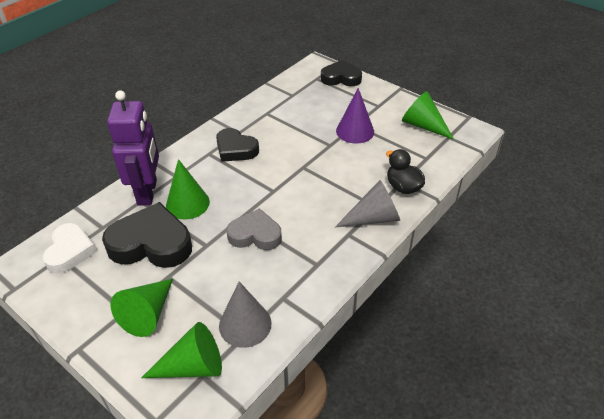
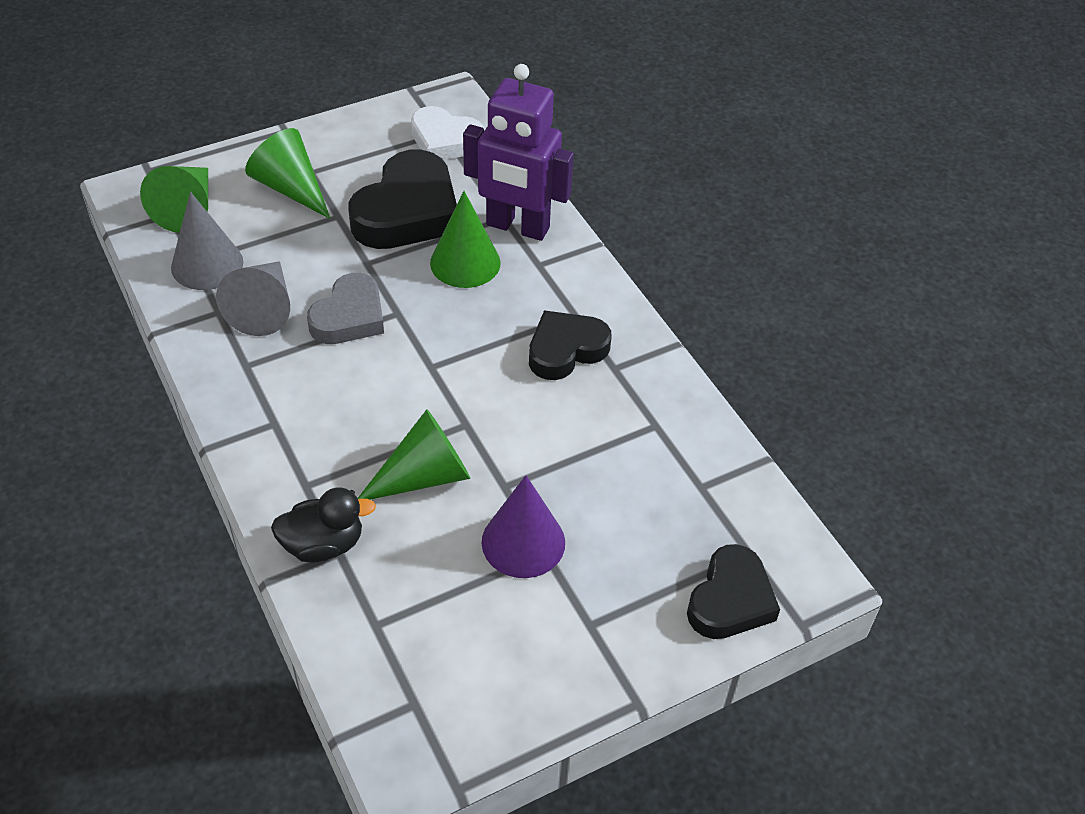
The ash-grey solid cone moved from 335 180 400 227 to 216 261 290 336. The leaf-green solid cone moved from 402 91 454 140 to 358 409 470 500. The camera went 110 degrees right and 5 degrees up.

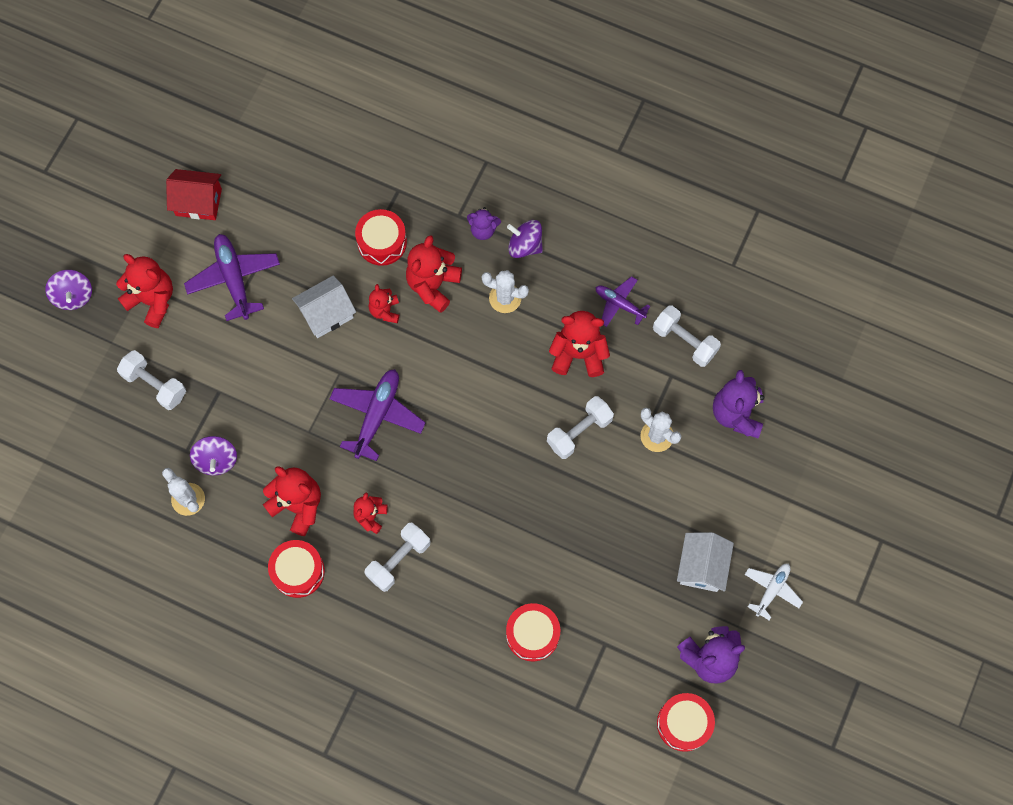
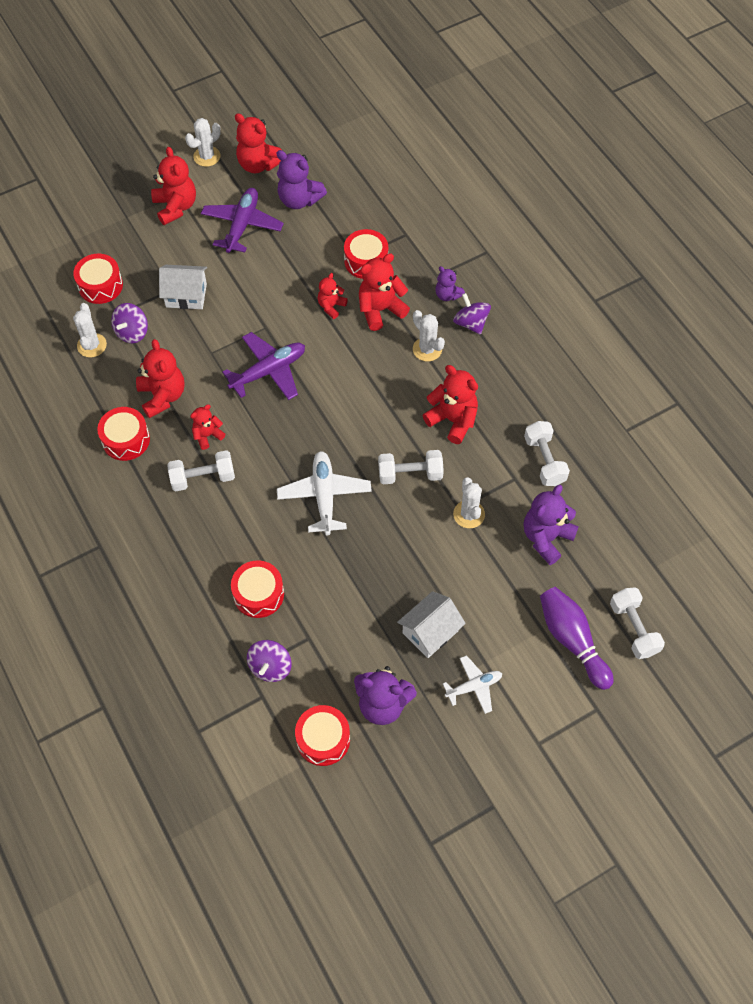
The violet whirligig moved from 45 270 92 310 to 247 640 292 682. The snow-white hand weight moved from 117 350 186 410 to 610 587 665 659. The crimson cottage at 166 169 222 220 was replaced by the crimson stuffed bear at 235 113 282 173. The snow-white cottage moved from 292 275 356 338 to 159 265 207 309. The violet aeroplane at 596 276 650 327 disappeared. The crimson drum at 73 254 123 304 appeared. The snow-white saguaro cactus at 185 118 221 167 appeared. The violet stuffed bear at 277 150 327 209 appeared. The snow-white aeroplane at 277 451 372 535 appeared. The violet bowling pin at 540 587 614 690 appeared. The camera went 35 degrees right and 10 degrees down.

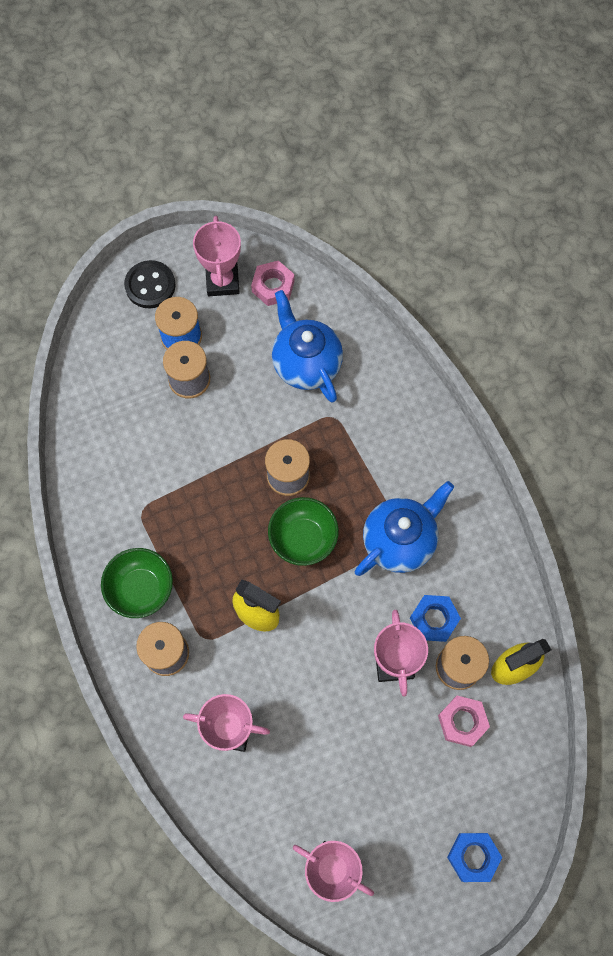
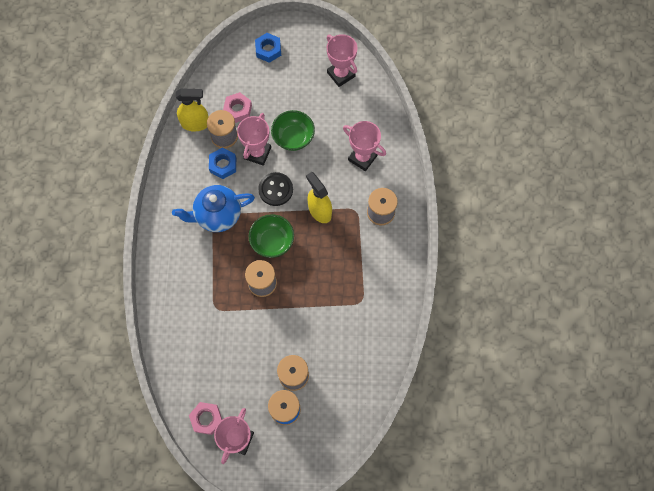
The leaf-green serving bowl moved from 101 548 173 618 to 271 110 315 151. The ebony sewing button moved from 124 260 176 309 to 258 172 293 206. The royal blue china teapot at 272 290 343 403 disappeared. The camera went 155 degrees left and 0 degrees up.

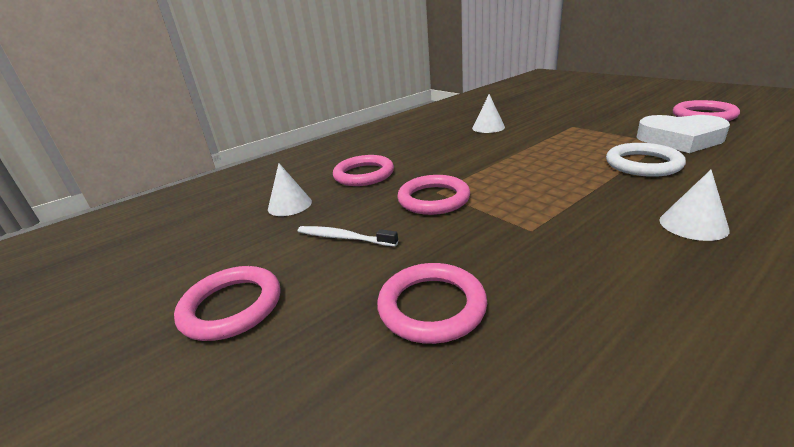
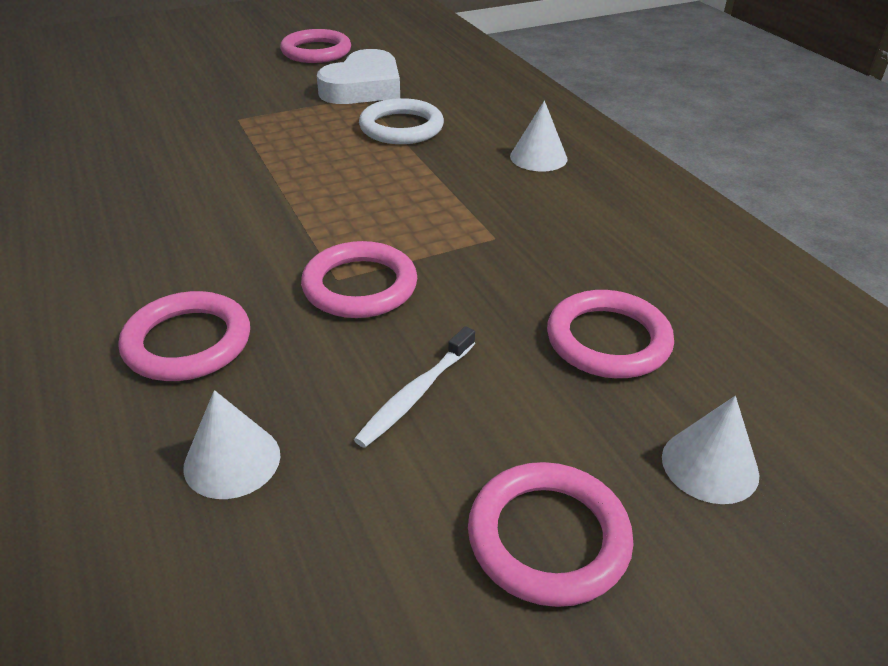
The snow-white solid cone moved from 472 94 505 133 to 662 396 760 504. The camera went 80 degrees left and 10 degrees up.

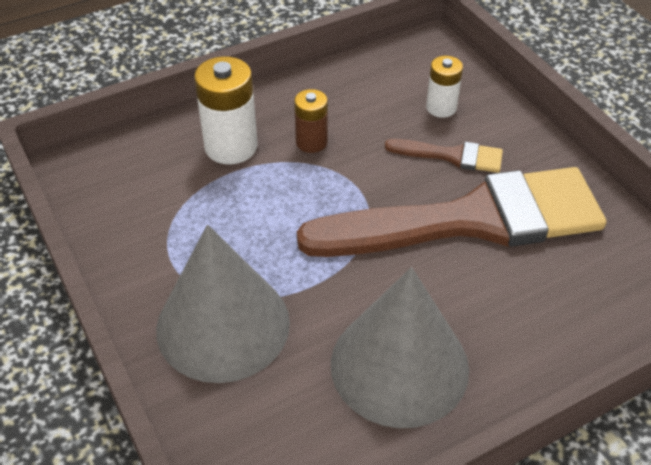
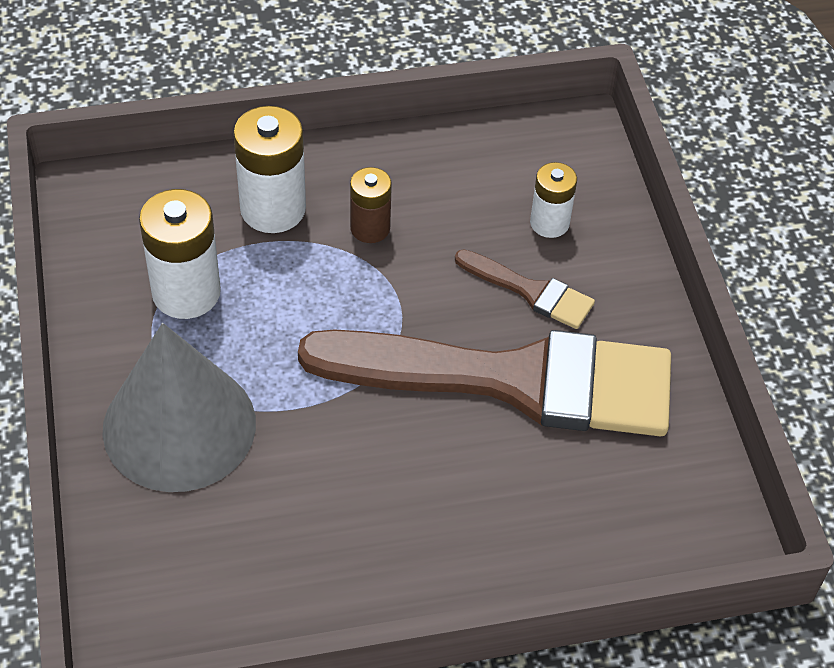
The ash-grey solid cone at 331 267 469 428 disappeared. The snow-white battery at 139 189 221 319 appeared. The camera went 15 degrees right and 5 degrees up.

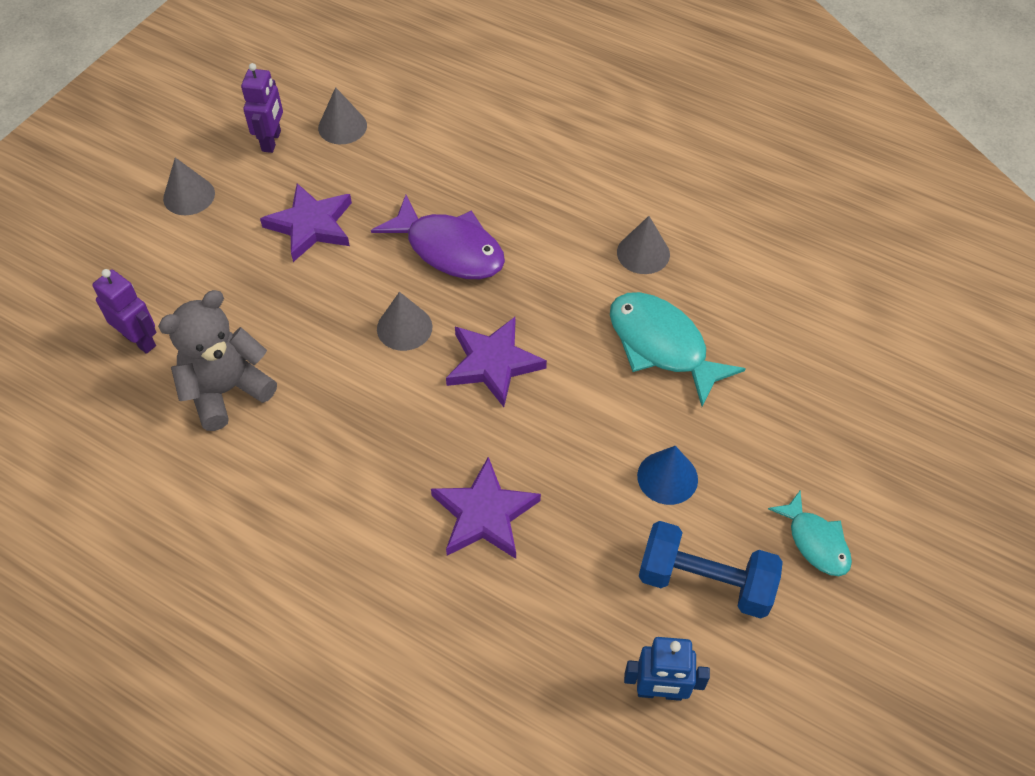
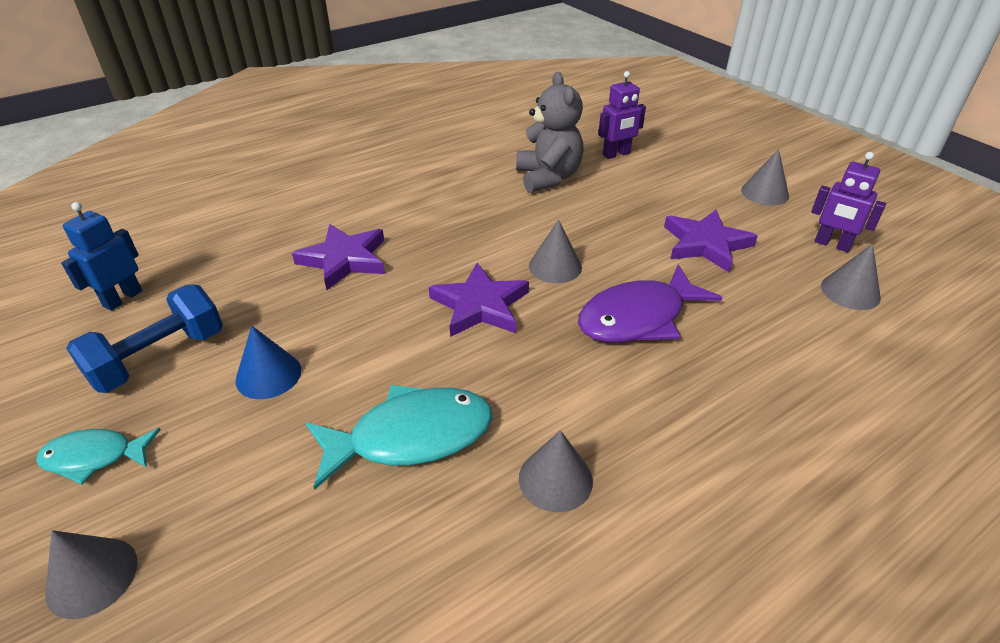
The ash-grey solid cone at 45 530 138 619 appeared. The camera went 115 degrees right and 15 degrees down.

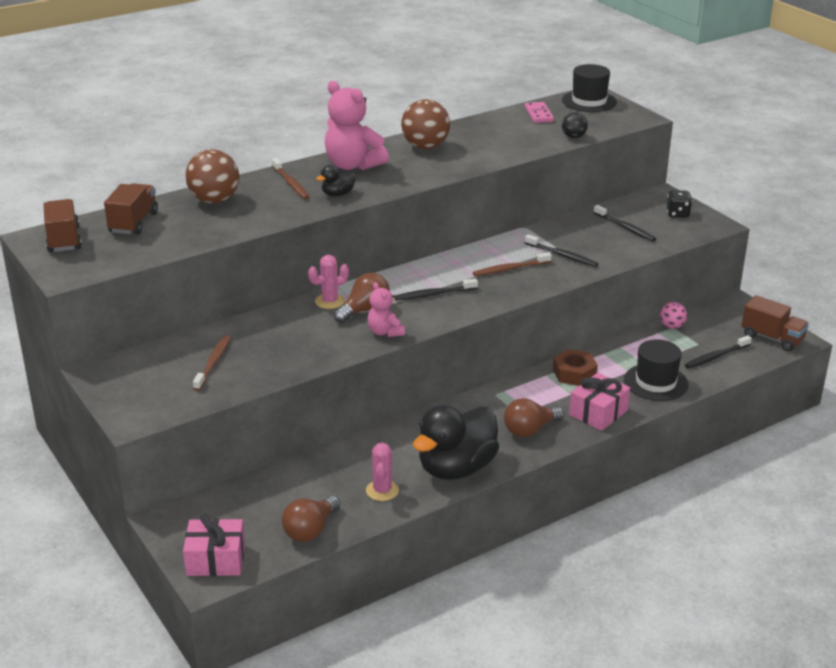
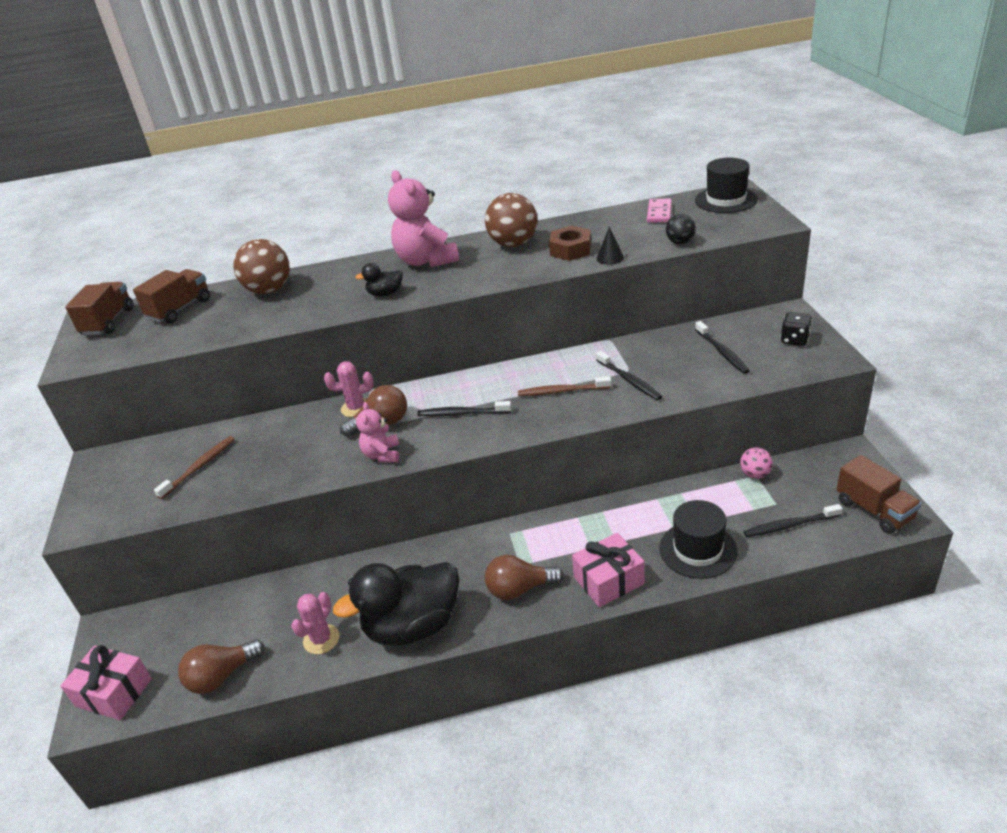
The dark brown dental brush at 272 158 309 199 disappeared. The dark brown hexagon nut moved from 553 349 598 386 to 549 226 591 261. The ebony solid cone at 597 227 624 265 appeared. The camera went 25 degrees right and 5 degrees up.

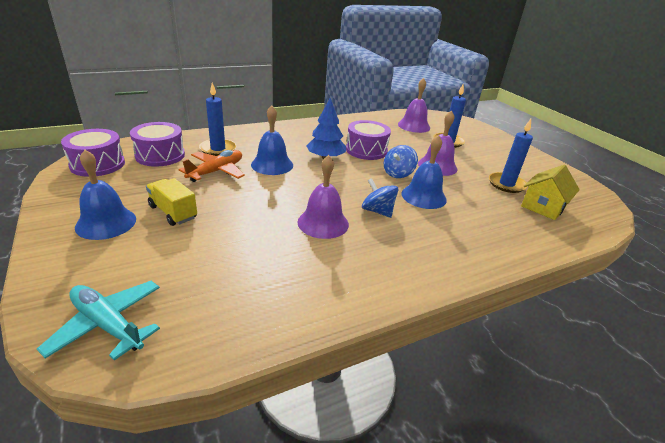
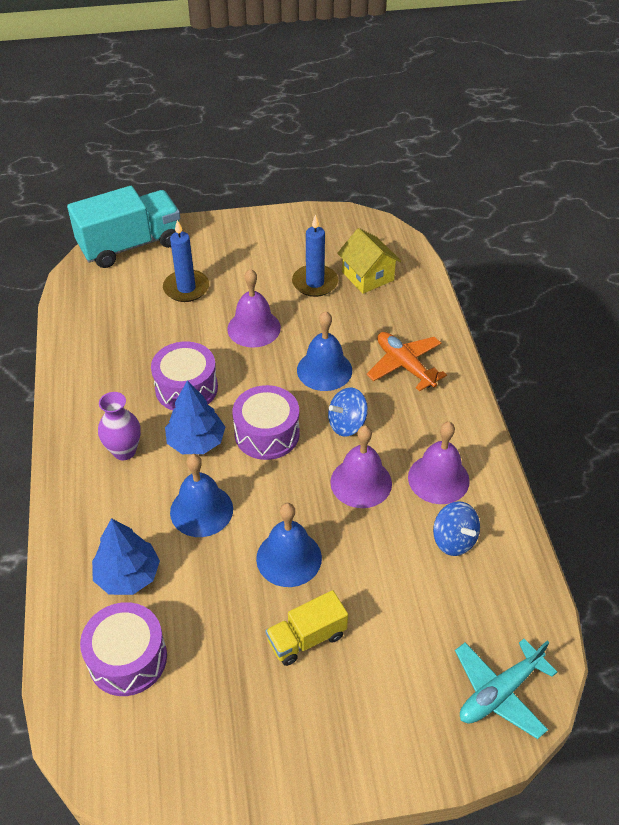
The violet drum moved from 61 129 125 177 to 232 385 300 460. The royal blue hand bell moved from 75 150 136 240 to 256 503 322 587. The orange aeroplane moved from 178 150 245 182 to 367 332 447 391. The royal blue pillar candle at 199 83 236 156 was replaced by the royal blue tree at 92 518 160 595. The royal blue whirligig moved from 384 145 418 178 to 433 501 480 556. The violet hand bell moved from 398 78 430 133 to 408 422 470 504. The teal lorry at 67 186 180 268 appeared. The violet tall vase at 98 392 141 460 appeared. The camera went 70 degrees left and 15 degrees up.

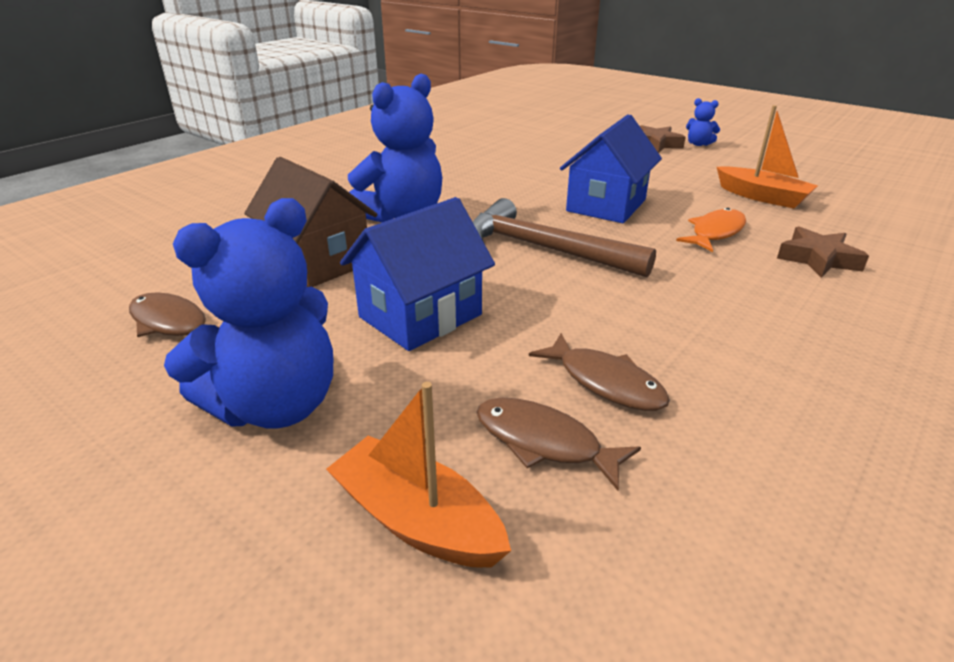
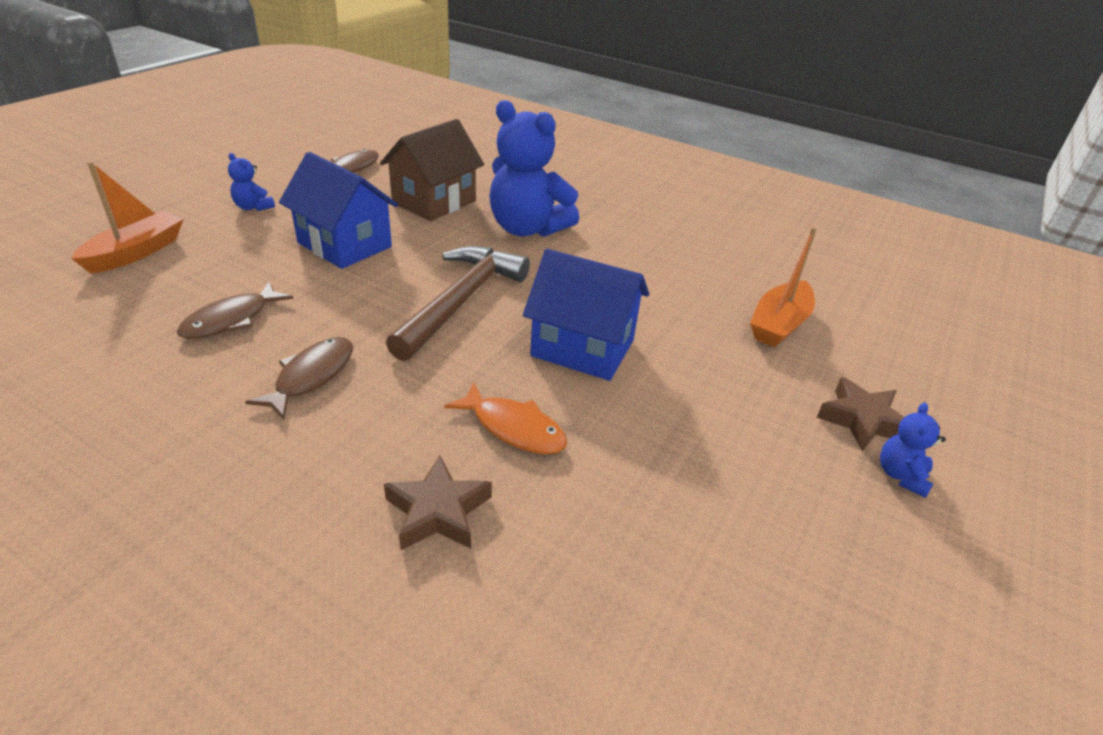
The royal blue stuffed bear at 164 198 333 429 changed to 0.44 times the size. The dark brown fish figure moved from 476 398 641 491 to 245 337 353 419. The orange boat moved from 717 105 818 209 to 750 227 817 347. The camera went 80 degrees right and 5 degrees up.

